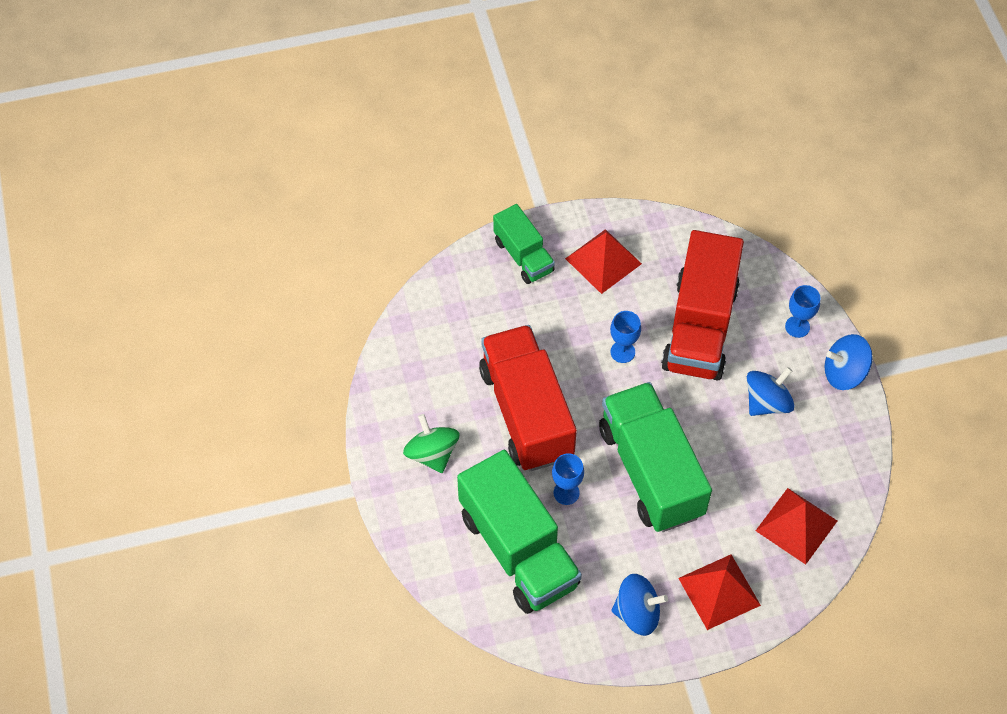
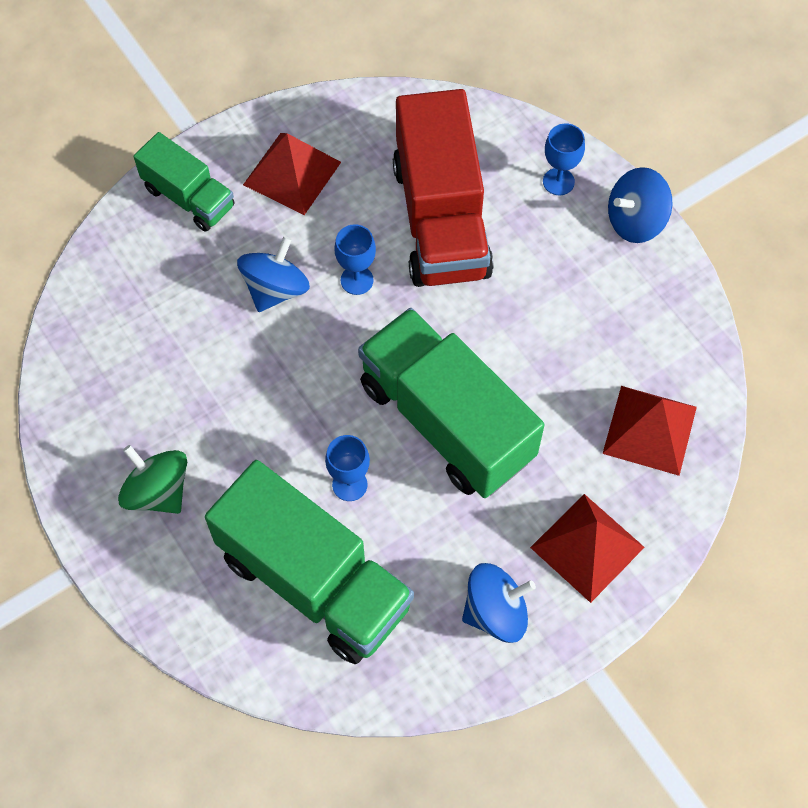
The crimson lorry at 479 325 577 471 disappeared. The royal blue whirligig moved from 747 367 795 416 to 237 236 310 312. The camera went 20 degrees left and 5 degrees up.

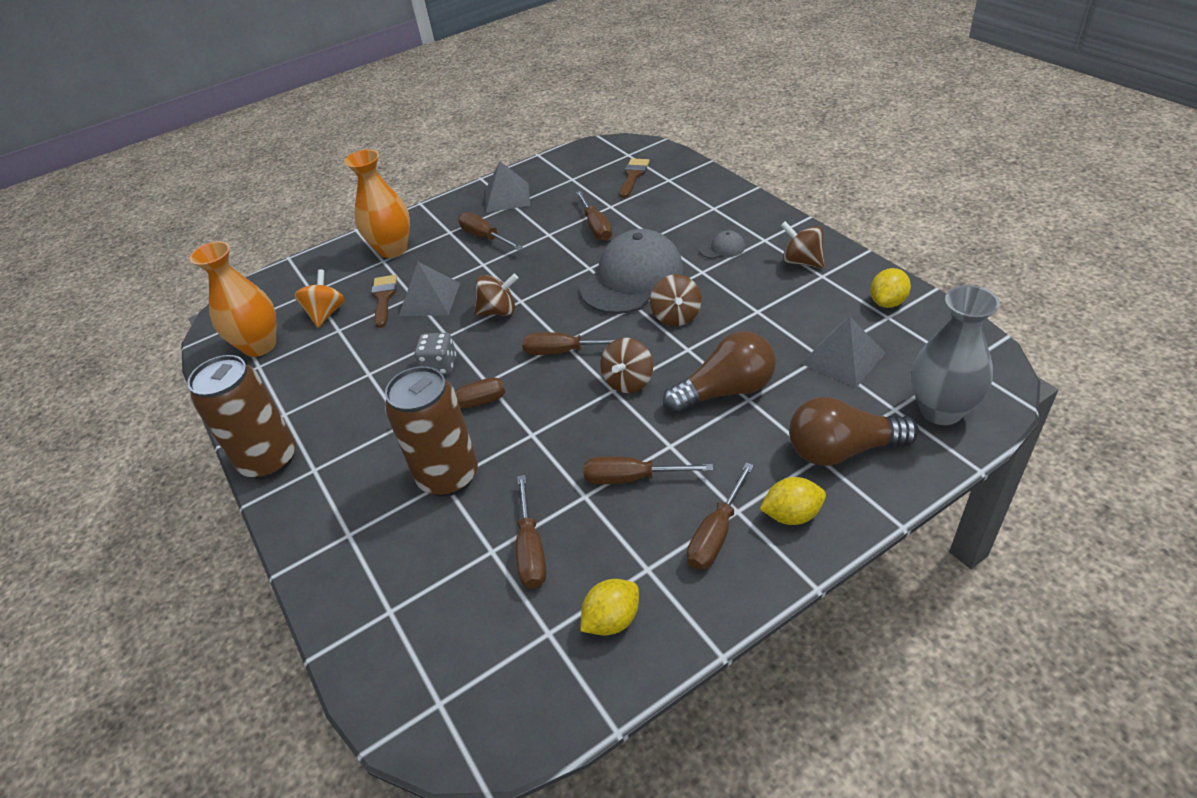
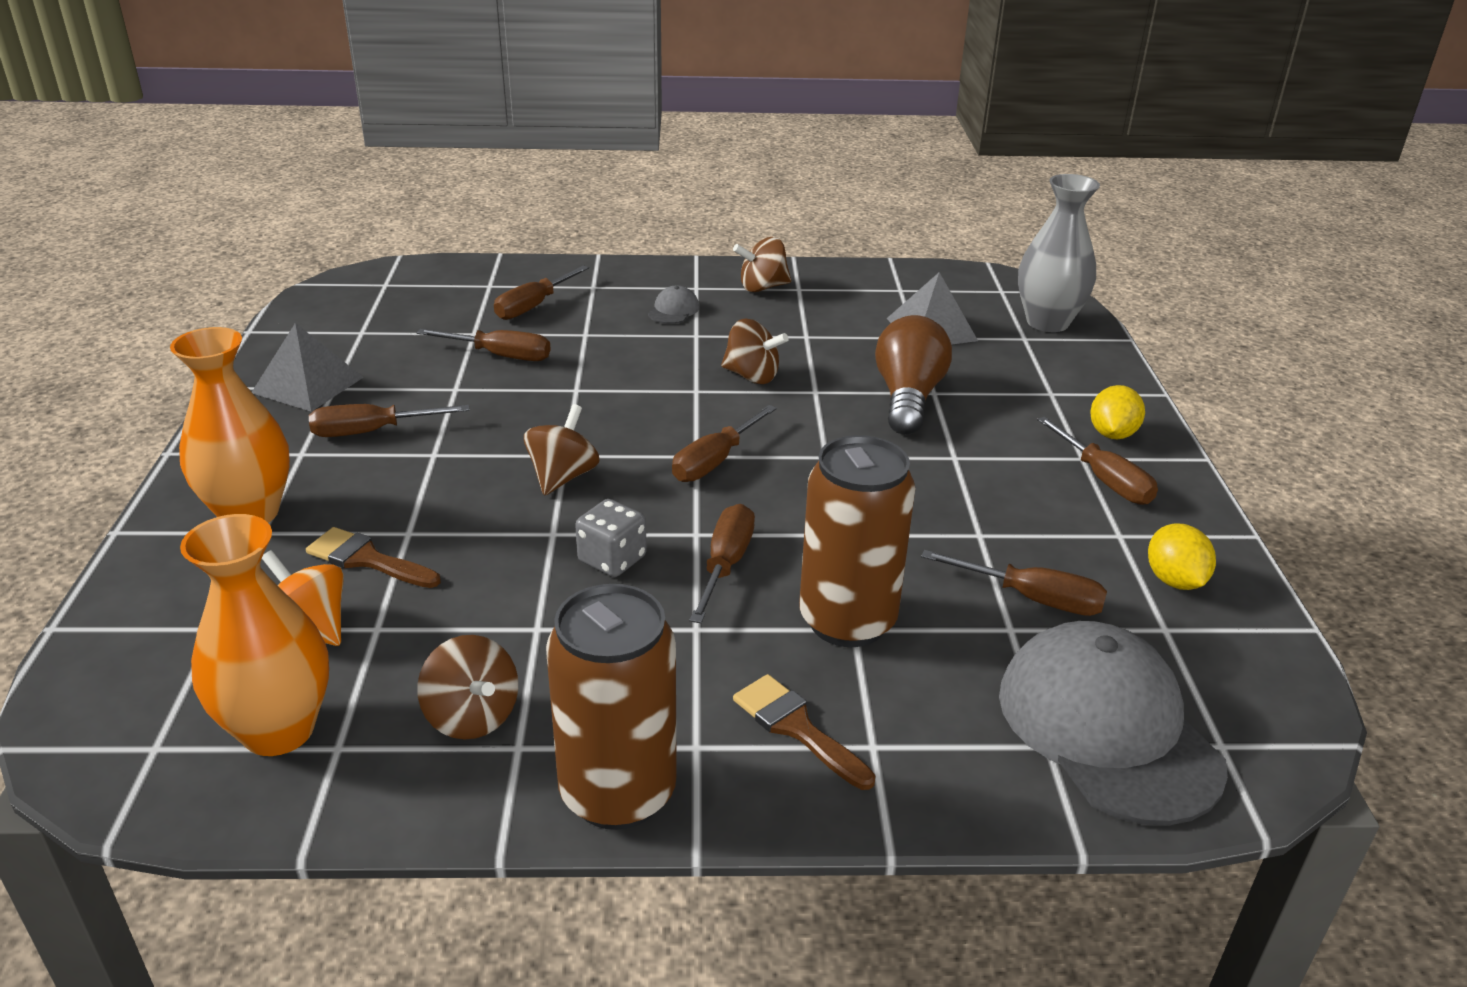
The ash-grey pyramid shape at 399 262 460 316 disappeared. The ash-grey baseball cap moved from 580 229 683 314 to 999 621 1228 826. The dark brown screwdriver moved from 584 456 713 484 to 494 265 589 320. The dark brown whirligig moved from 600 338 653 393 to 417 635 518 740. The dark brown brush moved from 620 158 650 198 to 733 674 875 790. The dark brown light bulb at 789 397 919 466 disappeared. The golden toy lemon at 870 268 911 308 disappeared. The camera went 65 degrees left and 10 degrees down.

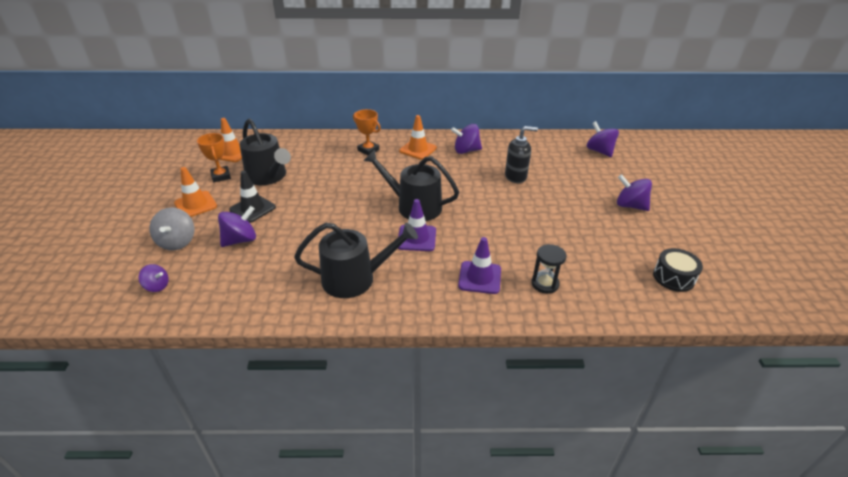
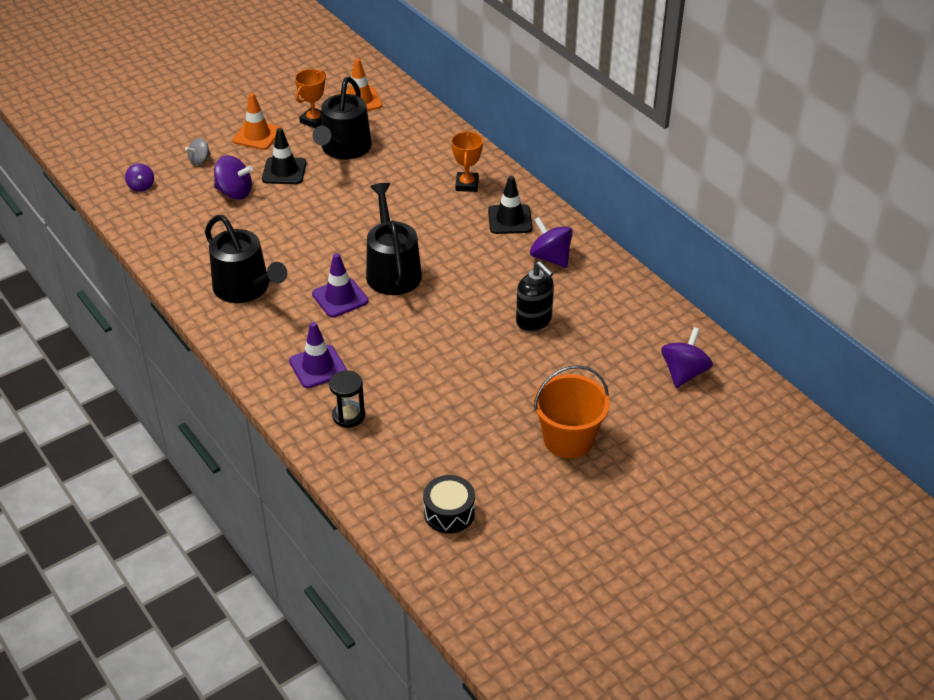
The ash-grey whirligig at 149 207 194 250 changed to 0.61 times the size. The orange safety cone at 399 115 437 160 became the ebony safety cone at 488 176 532 234. The violet whirligig at 617 174 652 211 was replaced by the orange sand bucket at 534 365 610 459. The camera went 55 degrees right and 5 degrees up.

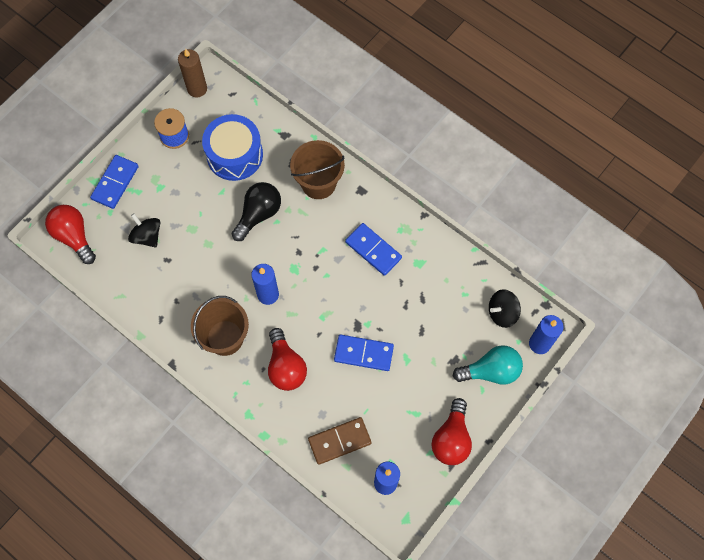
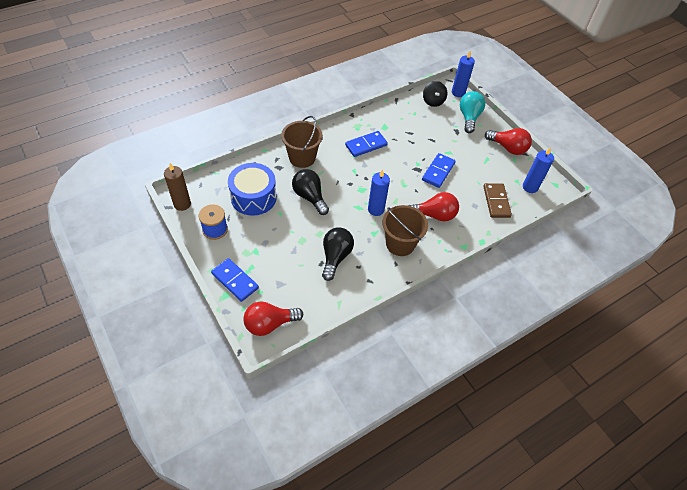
The ebony whirligig at 128 214 160 248 disappeared. The ebony light bulb at 322 227 354 281 appeared. The camera went 75 degrees left and 15 degrees down.

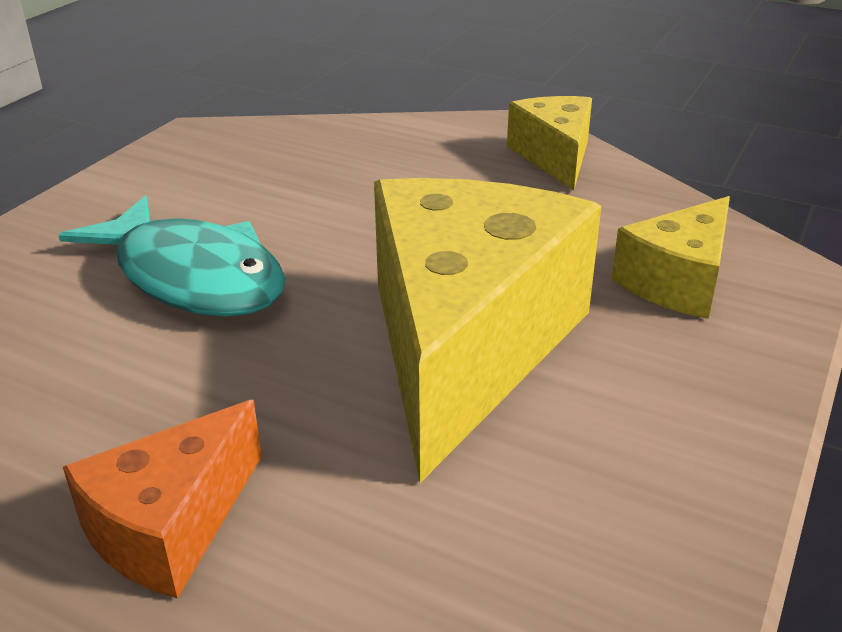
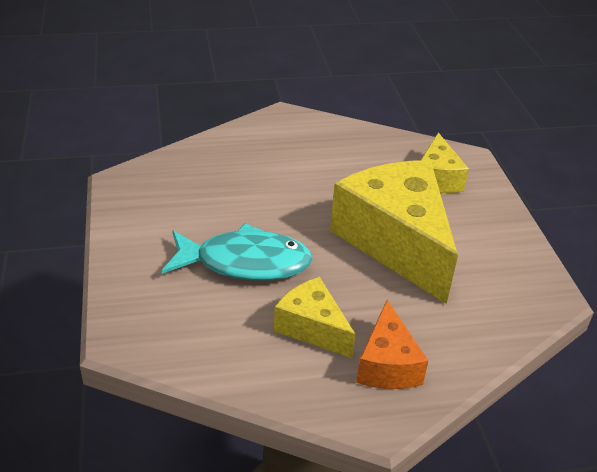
The golden cheese wedge moved from 507 96 592 191 to 274 277 356 358. The camera went 40 degrees left and 5 degrees up.

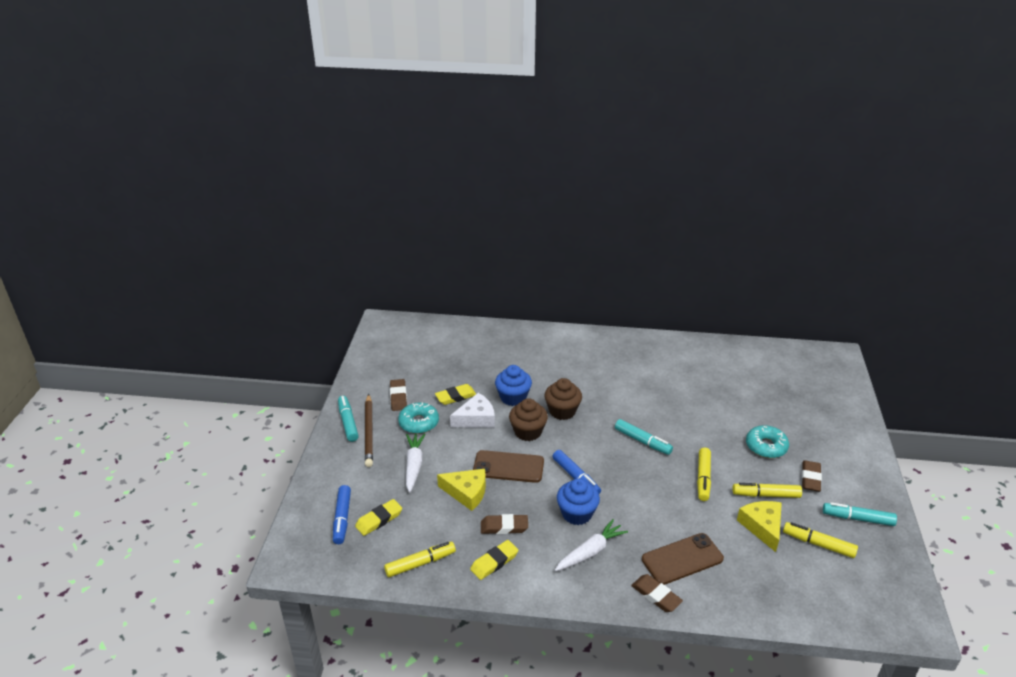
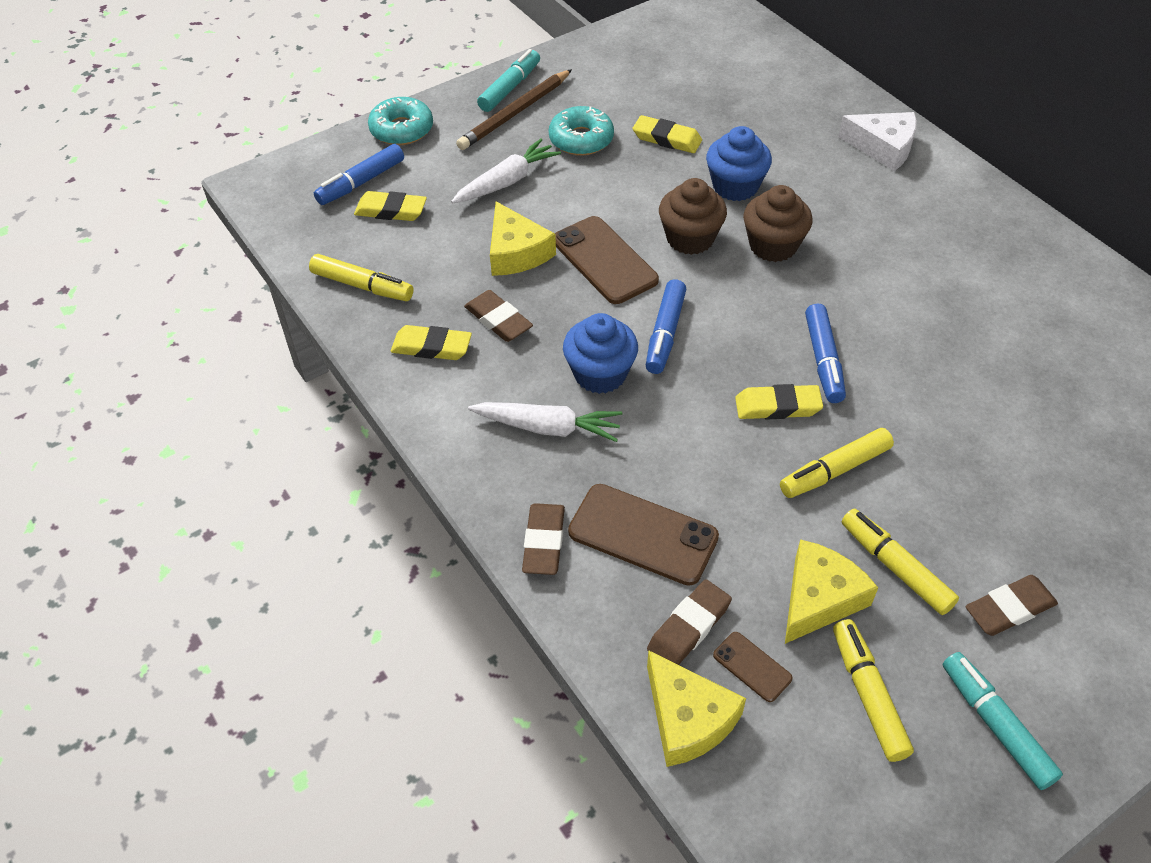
The dark brown pencil eraser moved from 390 379 407 411 to 647 579 732 665. The snow-white cheese wedge moved from 450 393 495 428 to 838 112 917 171. The teal felt pen at 615 419 673 455 became the royal blue felt pen at 805 304 846 403. The teal doughnut moved from 746 425 789 458 to 368 97 433 145. The golden cheese wedge at 647 650 746 767 appeared. The dark brown mobile phone at 713 632 792 702 appeared. The golden pencil eraser at 735 384 823 420 appeared. The camera went 50 degrees right and 15 degrees up.

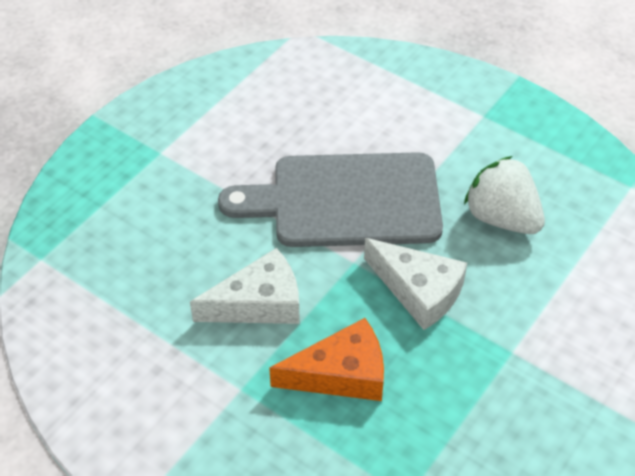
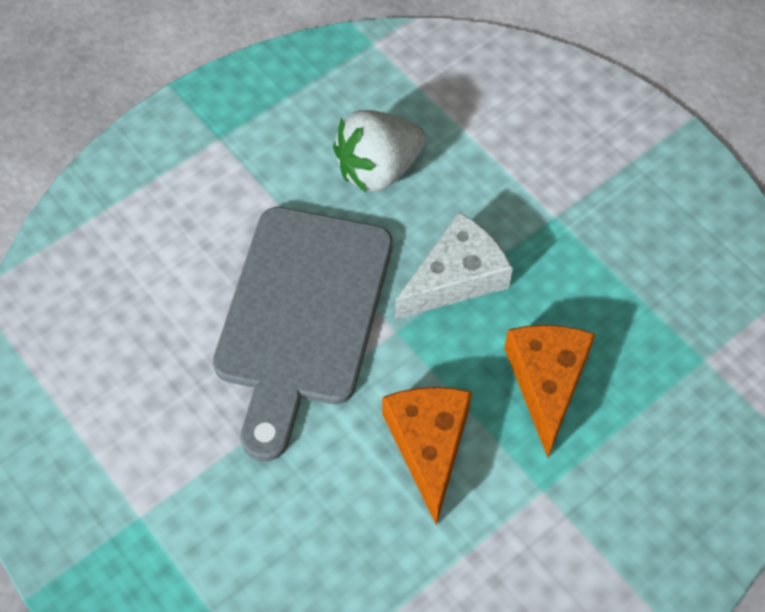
The snow-white cheese wedge at 190 248 300 324 became the orange cheese wedge at 382 387 472 526. The camera went 75 degrees left and 10 degrees up.

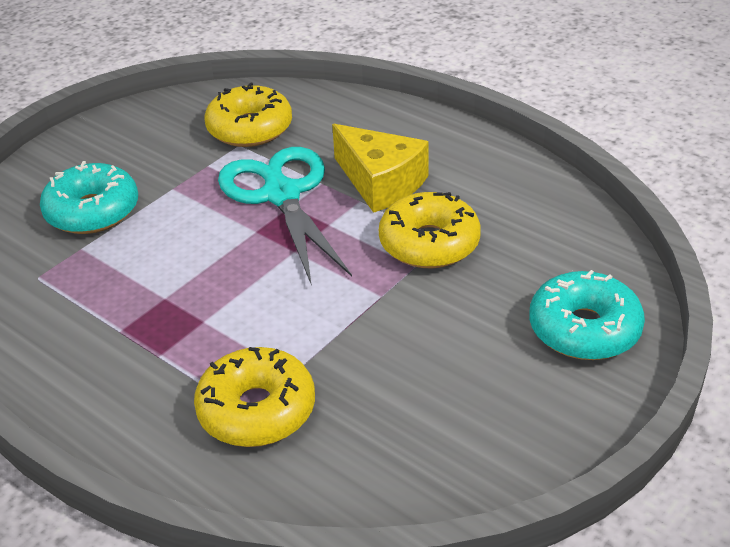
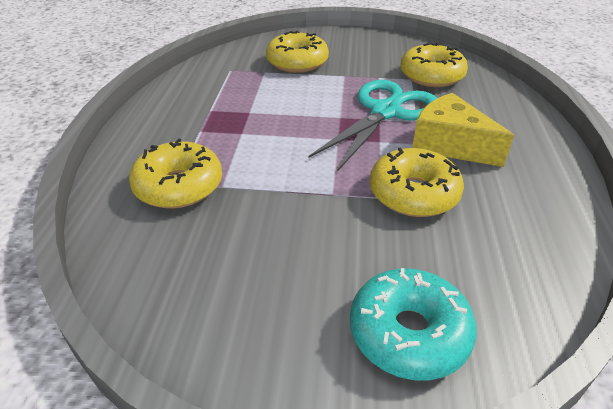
The teal doughnut at 40 161 138 234 became the golden doughnut at 266 31 329 73. The golden cheese wedge at 332 124 428 213 turned 120 degrees clockwise. The camera went 55 degrees right and 0 degrees up.

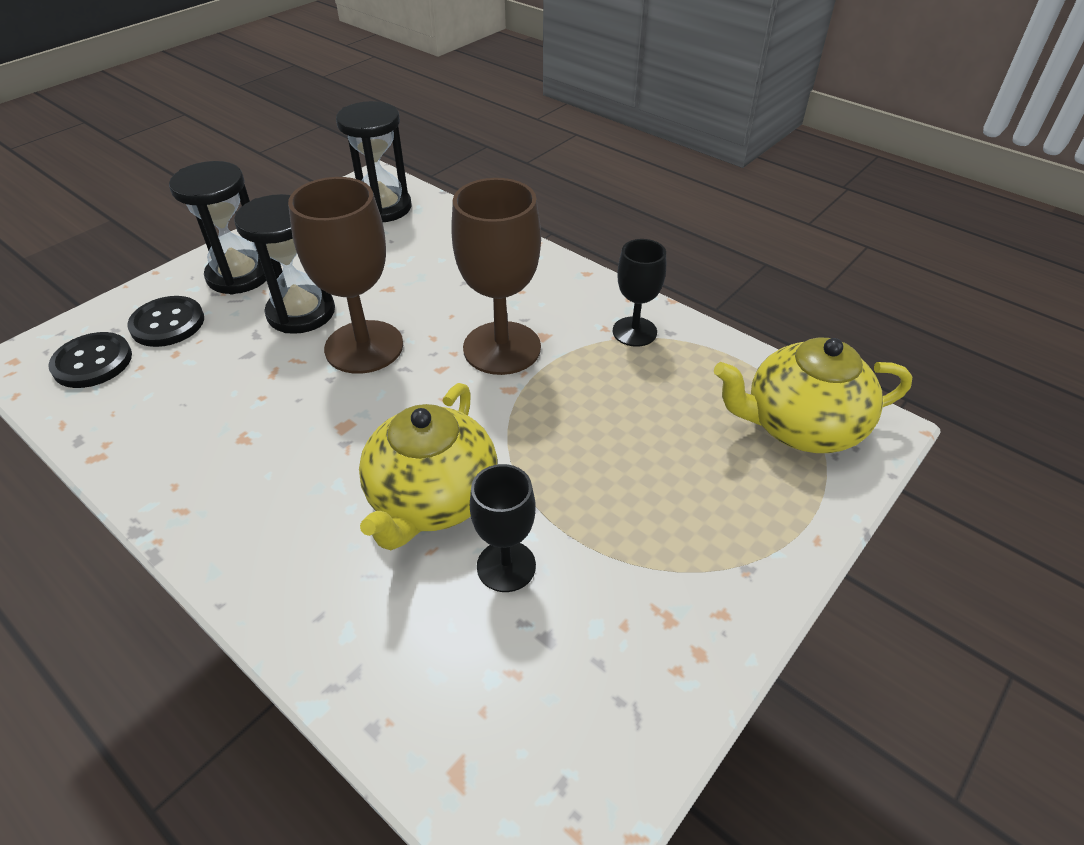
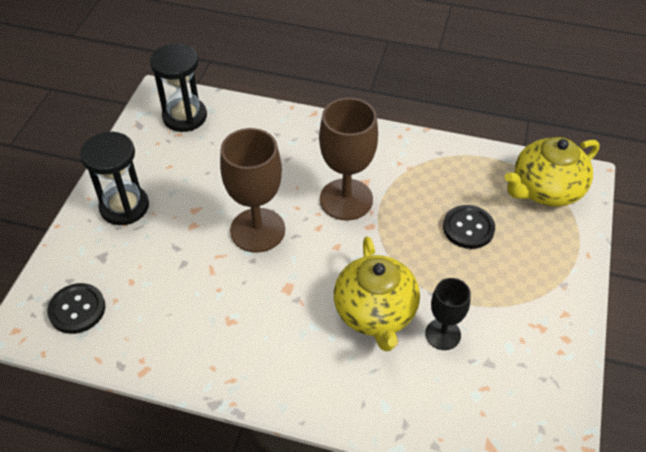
The ebony sewing button moved from 127 296 204 347 to 443 205 495 249. The ebony hourglass at 234 194 335 334 disappeared. The ebony goblet at 613 239 666 347 disappeared. The camera went 25 degrees left and 5 degrees up.

